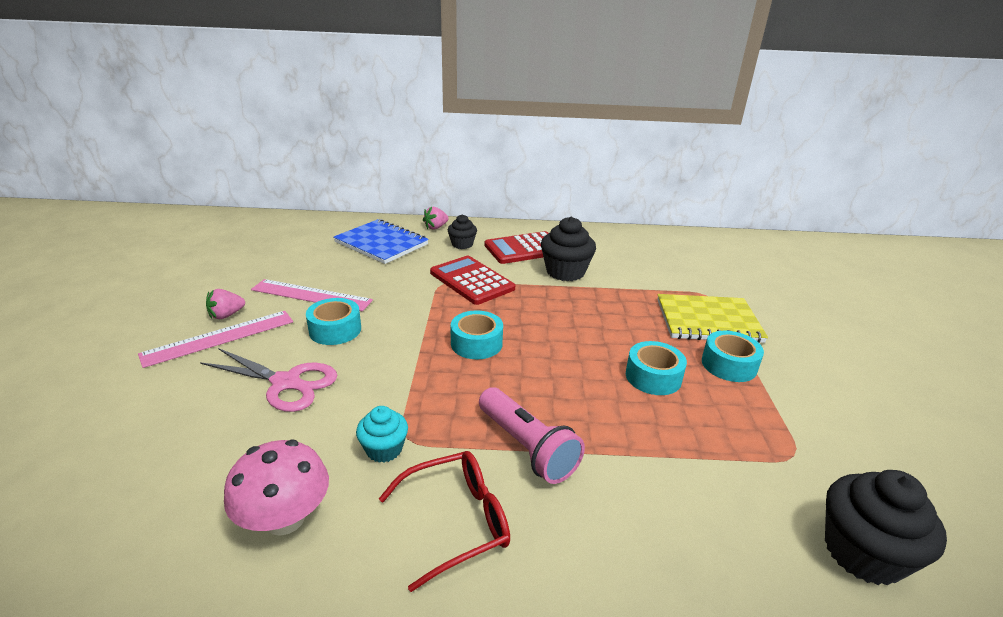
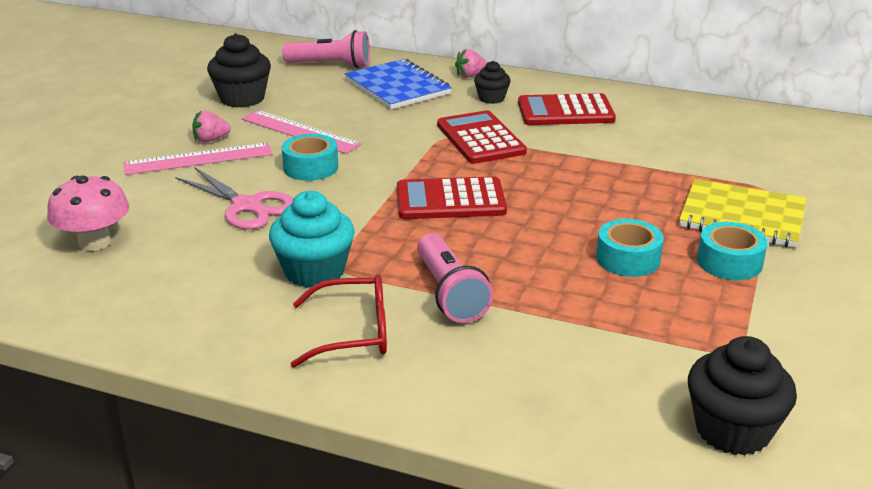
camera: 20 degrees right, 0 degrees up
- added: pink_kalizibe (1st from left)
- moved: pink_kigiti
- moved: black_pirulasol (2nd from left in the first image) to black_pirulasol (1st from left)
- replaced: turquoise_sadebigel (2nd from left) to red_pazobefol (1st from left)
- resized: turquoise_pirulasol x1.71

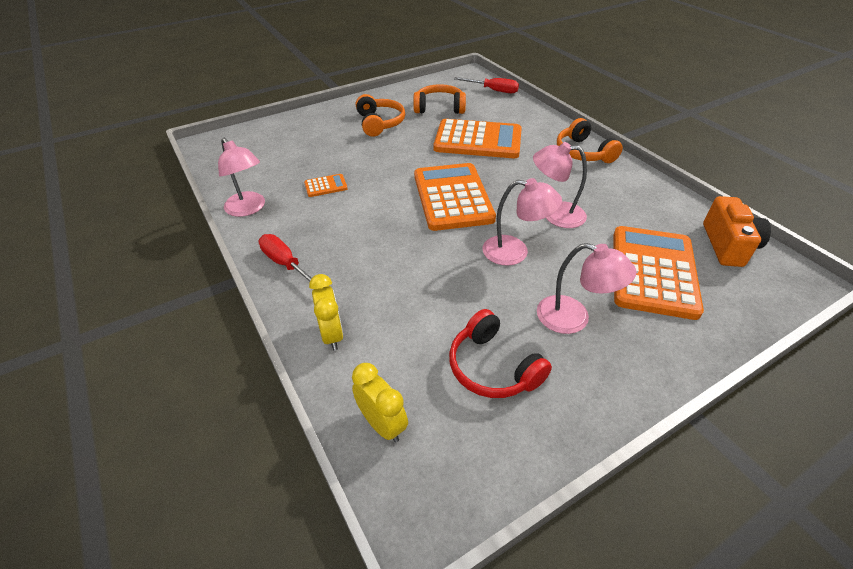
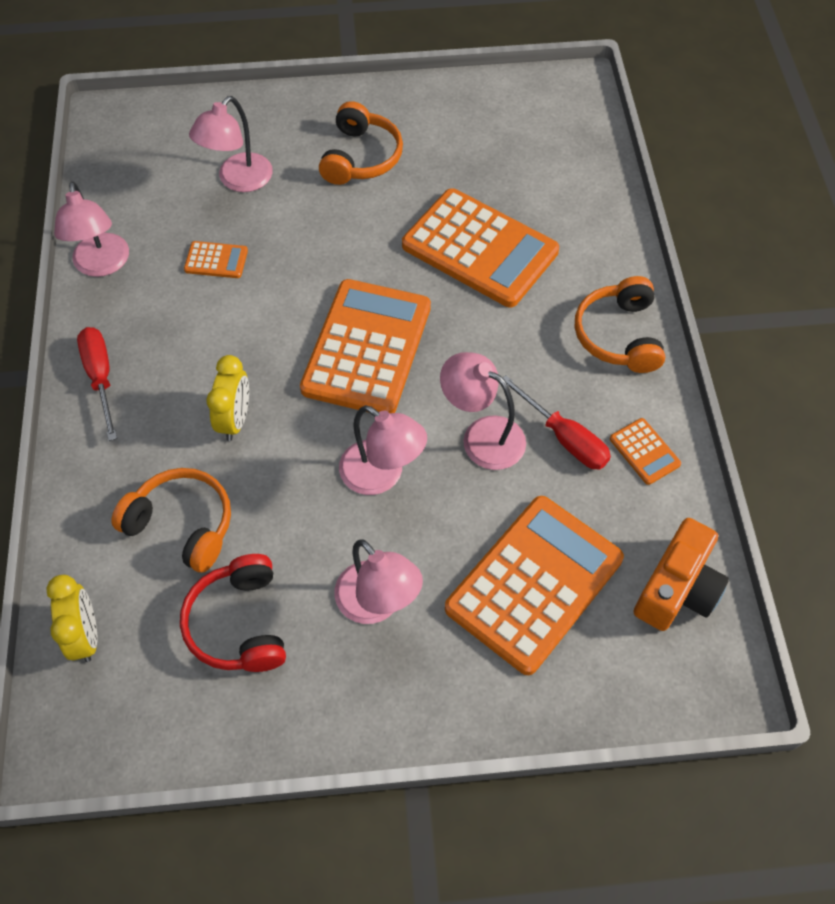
camera: 25 degrees right, 15 degrees up
- added: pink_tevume (2nd from left)
- added: orange_pazobefol (5th from left)
- moved: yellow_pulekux (1st from left in the first image) to yellow_pulekux (2nd from left)
- moved: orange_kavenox (2nd from left in the first image) to orange_kavenox (1st from left)
- moved: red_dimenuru (2nd from left)

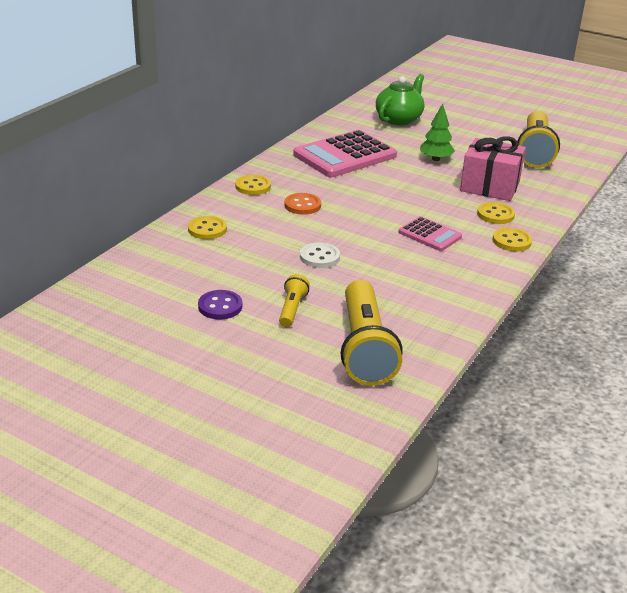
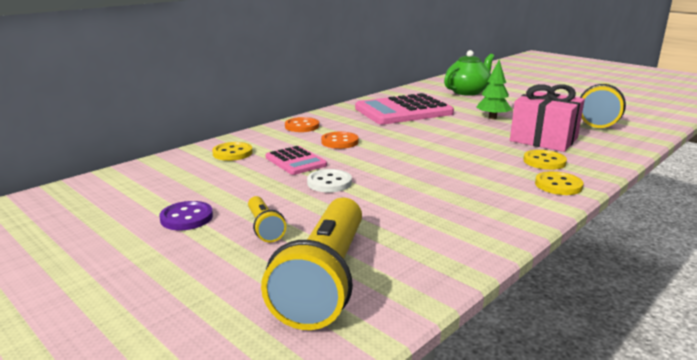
camera: 15 degrees right, 10 degrees down
- moved: pink_pazobefol (2nd from left in the first image) to pink_pazobefol (1st from left)
- recoloured: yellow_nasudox (2nd from left) to orange_nasudox (1st from left)
- turned: yellow_kalizibe (1st from left) 135 degrees clockwise

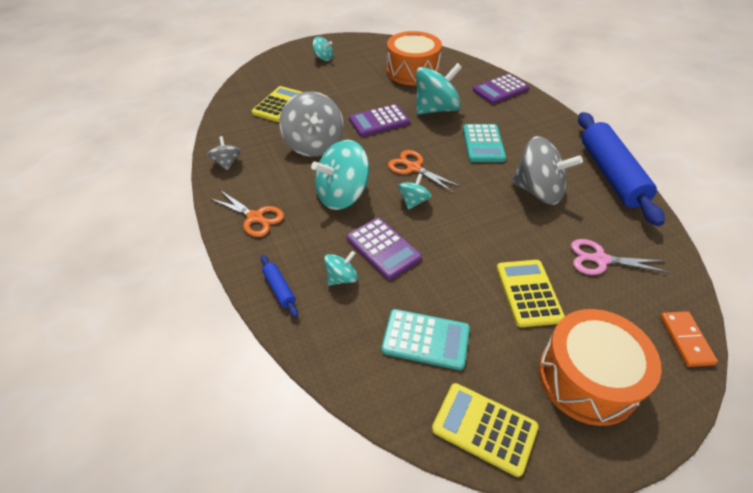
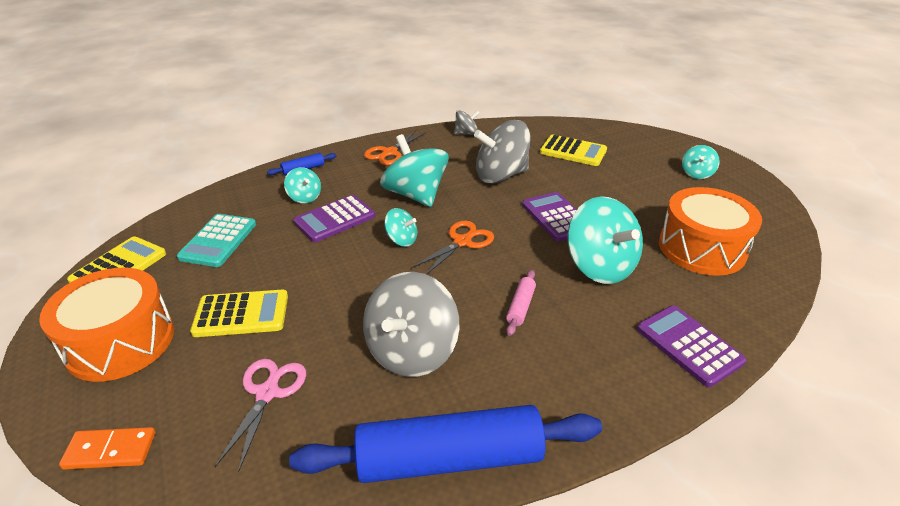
camera: 90 degrees right, 10 degrees down
- replaced: turquoise_pazobefol (2nd from left) to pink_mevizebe

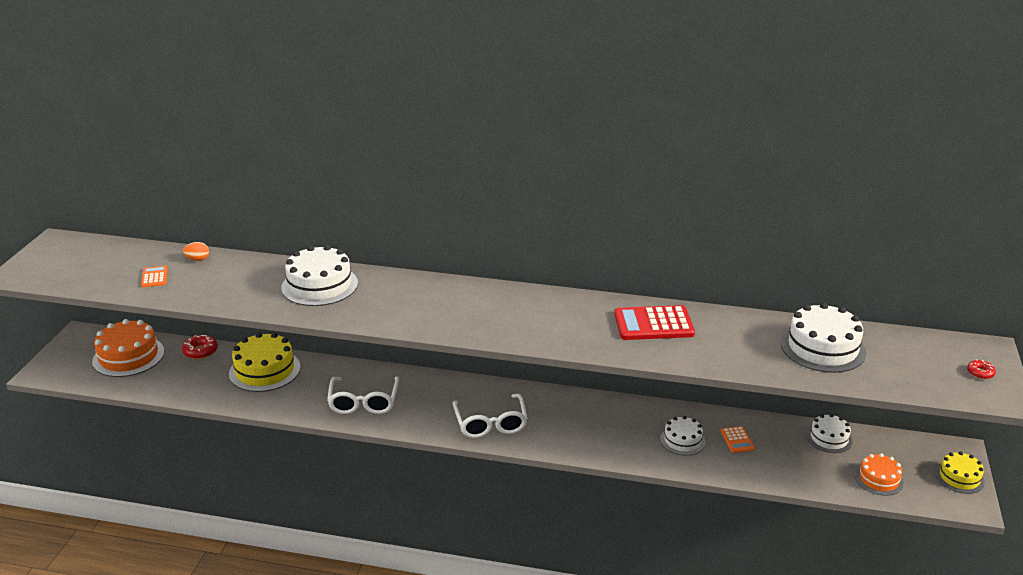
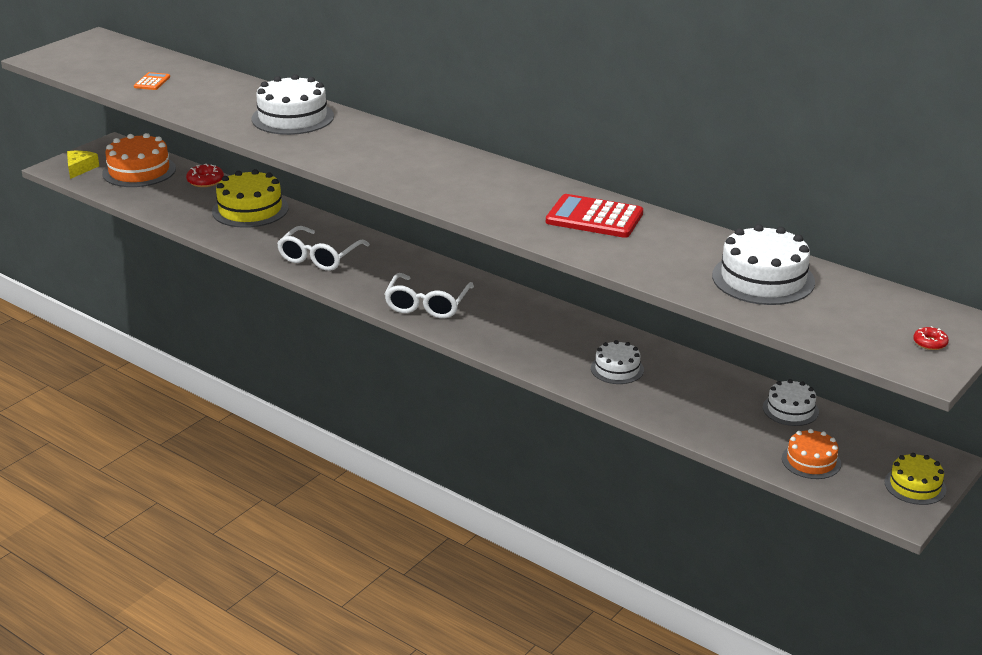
camera: 25 degrees right, 0 degrees up
- removed: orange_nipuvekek
- removed: orange_pazobefol (2nd from left)
- added: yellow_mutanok

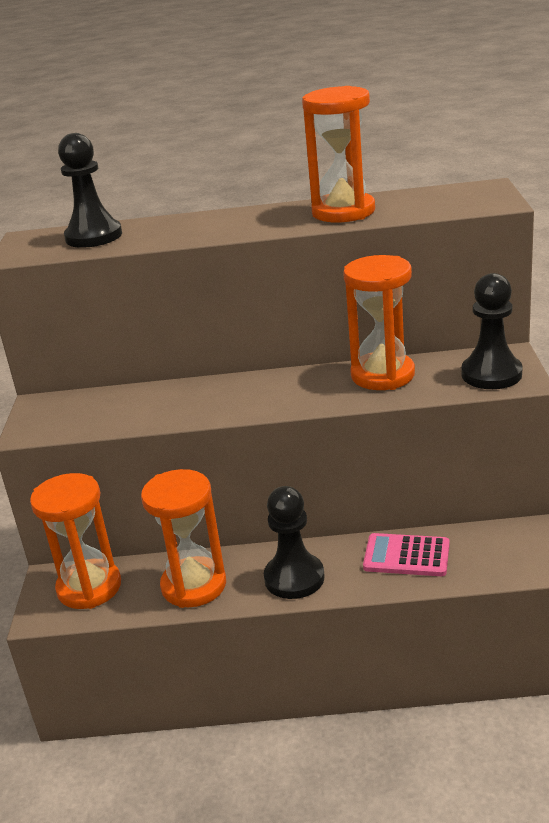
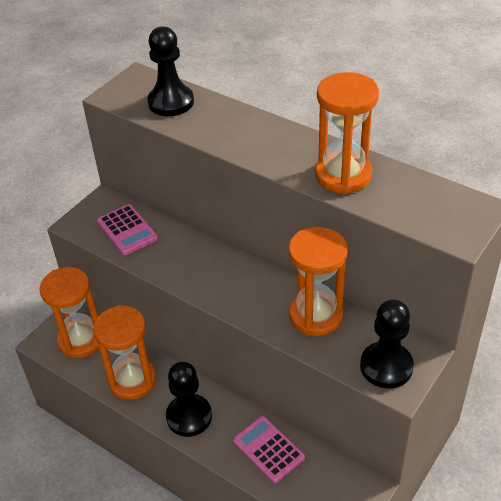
camera: 35 degrees right, 15 degrees up
- added: pink_pazobefol (1st from left)

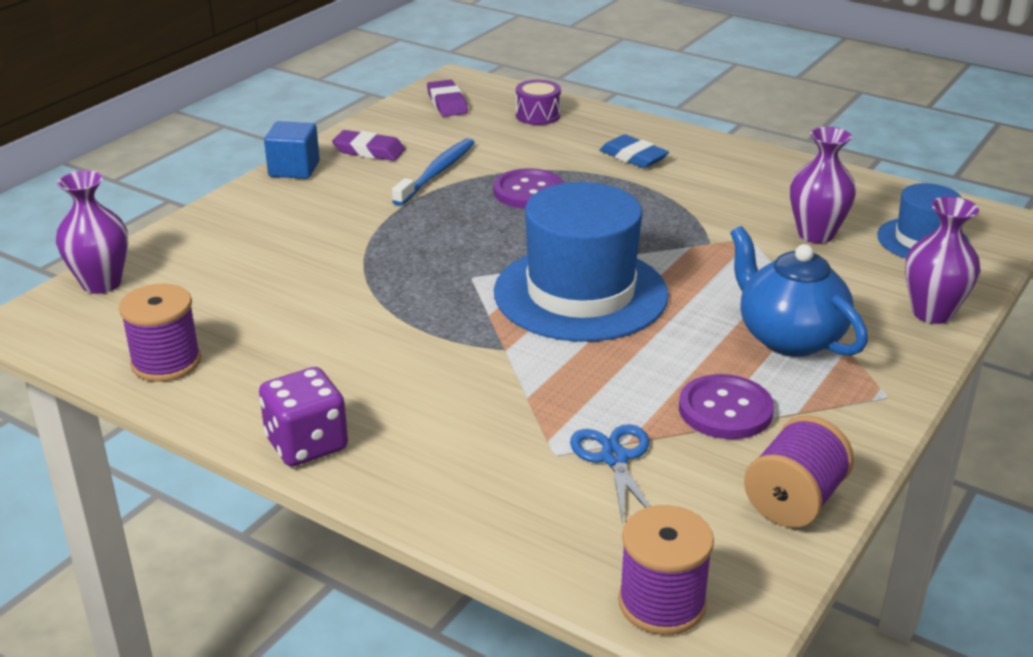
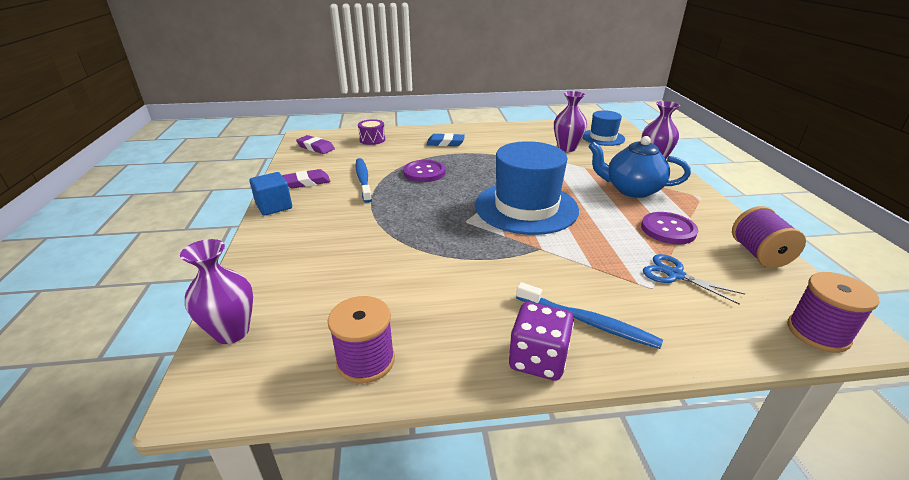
camera: 40 degrees left, 0 degrees up
- added: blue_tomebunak (2nd from left)

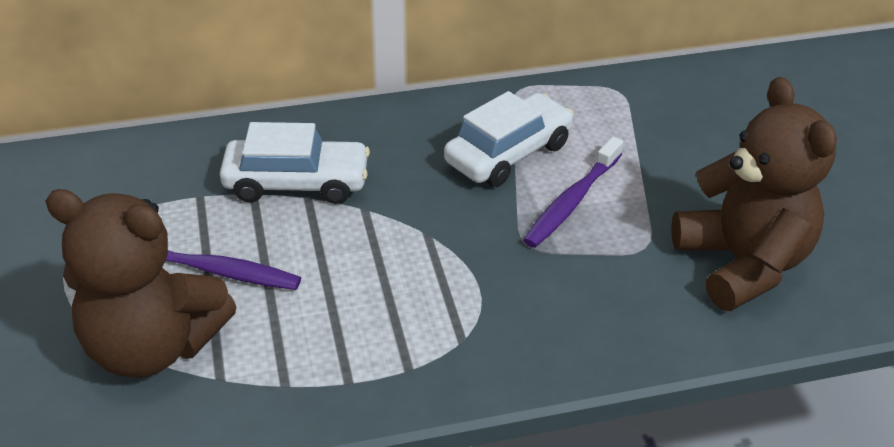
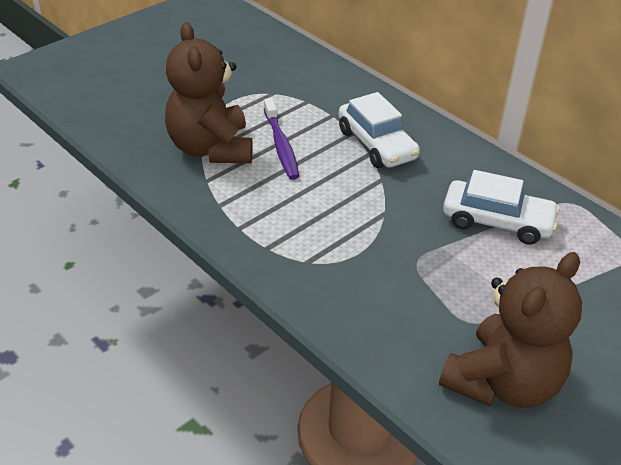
camera: 60 degrees right, 0 degrees up
- removed: purple_tomebunak (2nd from left)

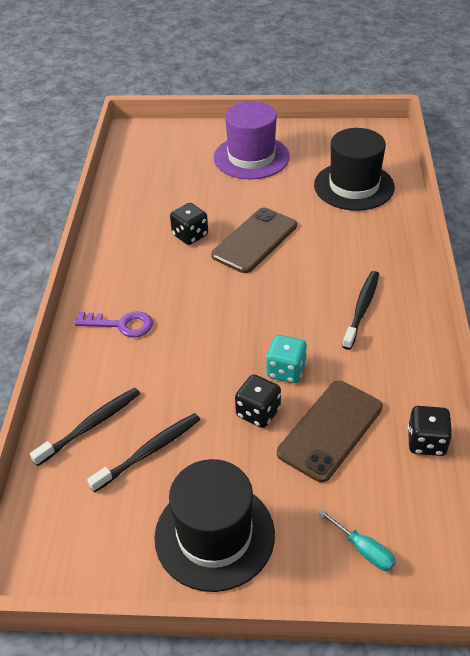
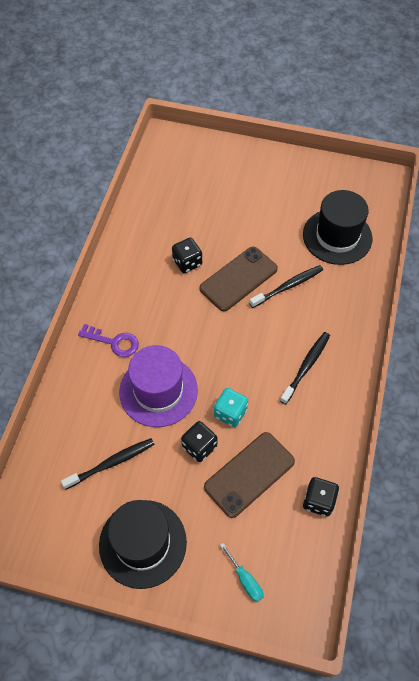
camera: 10 degrees right, 15 degrees up
- moved: black_tomebunak (1st from left in the first image) to black_tomebunak (2nd from left)
- moved: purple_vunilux

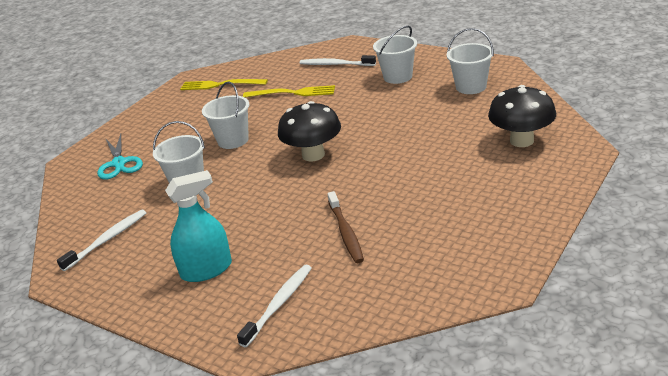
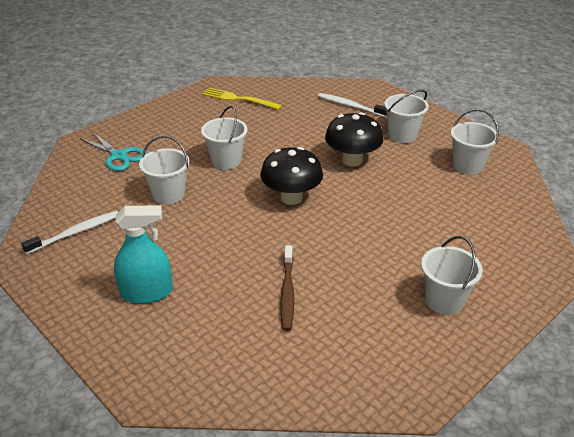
camera: 10 degrees right, 5 degrees up
- removed: white_tomebunak (2nd from left)
- removed: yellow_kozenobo (2nd from left)
- added: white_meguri (4th from left)
- moved: black_kigiti (2nd from left)
- turned: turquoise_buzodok 45 degrees counterclockwise

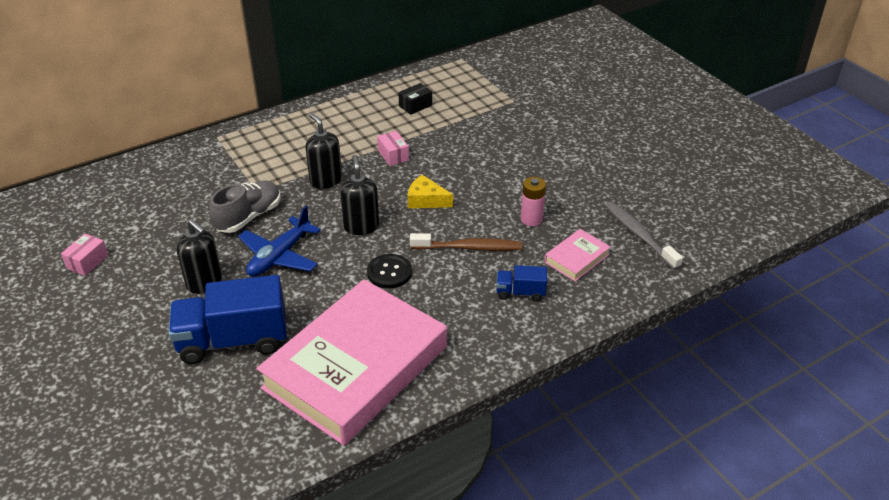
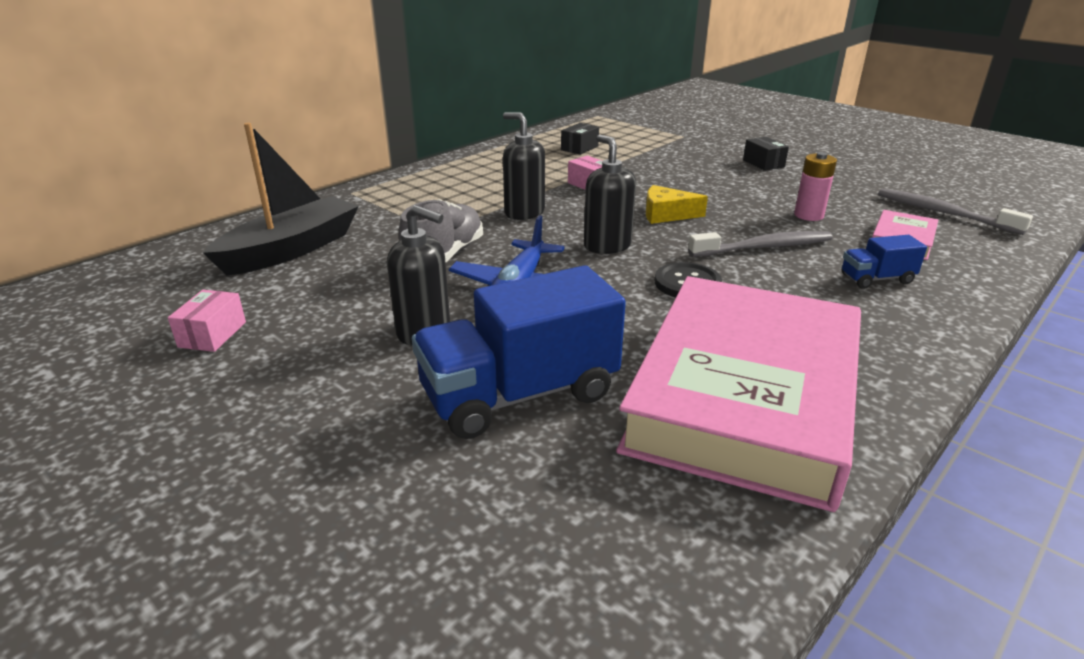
camera: 15 degrees left, 10 degrees down
- added: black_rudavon
- added: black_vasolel (2nd from left)
- recoloured: brown_tomebunak to grey_tomebunak (1st from left)

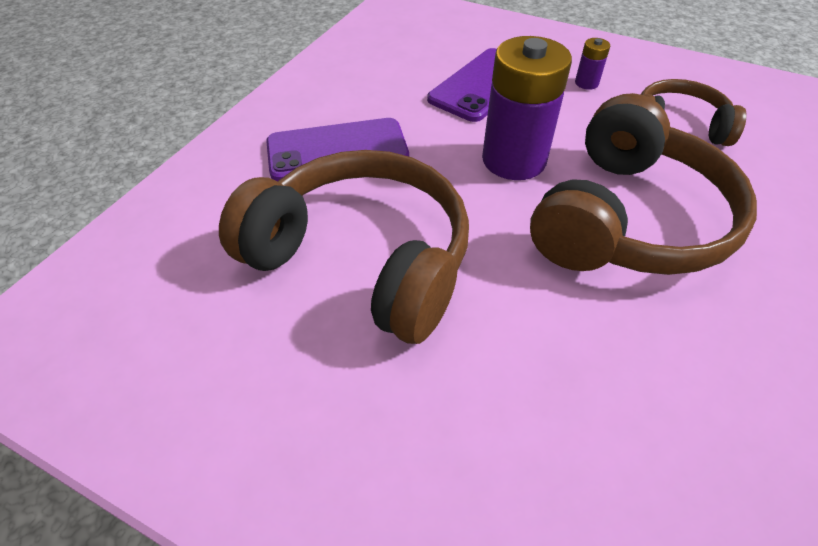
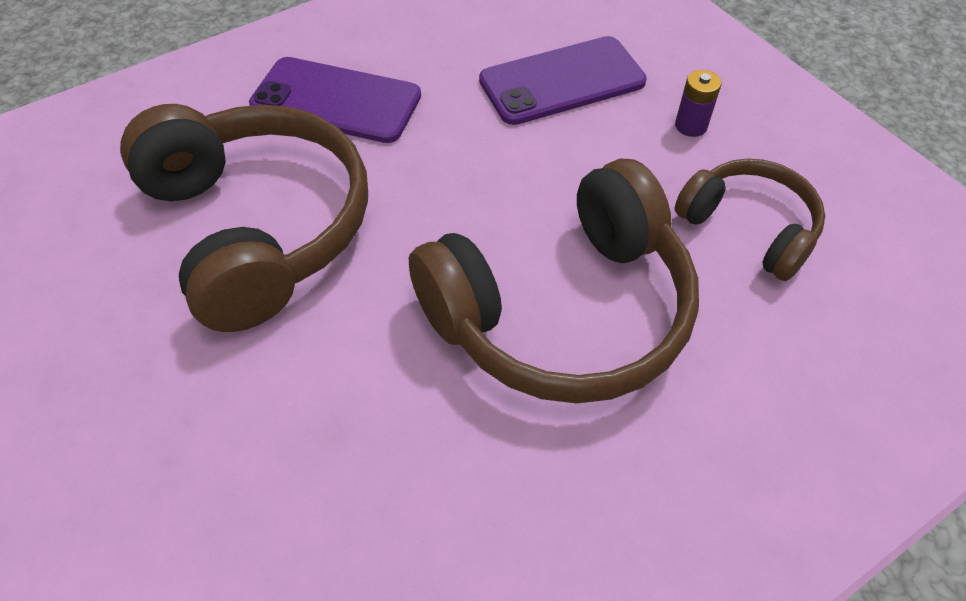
camera: 30 degrees right, 5 degrees up
- removed: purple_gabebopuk (1st from left)

